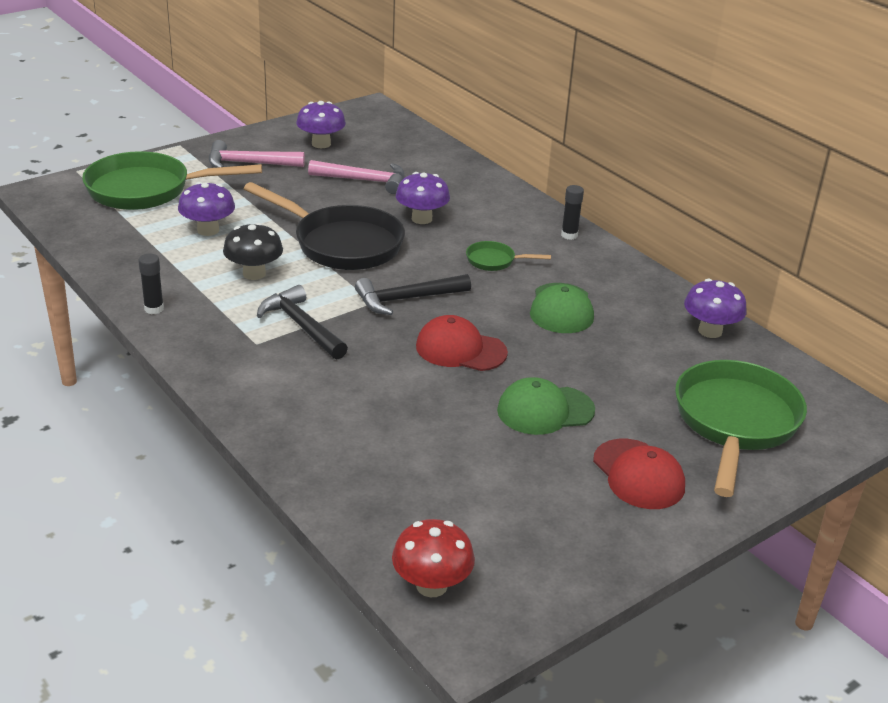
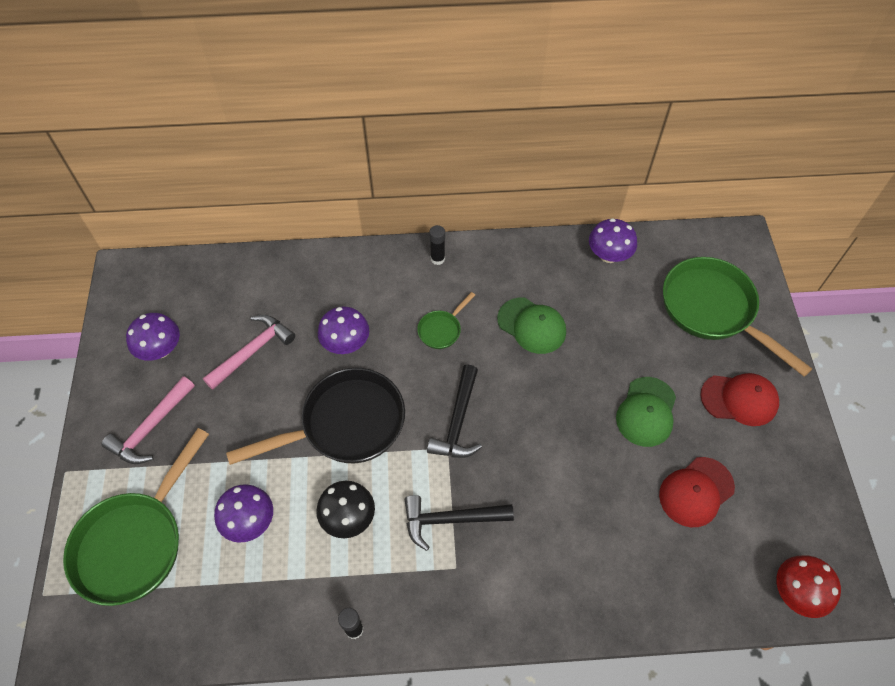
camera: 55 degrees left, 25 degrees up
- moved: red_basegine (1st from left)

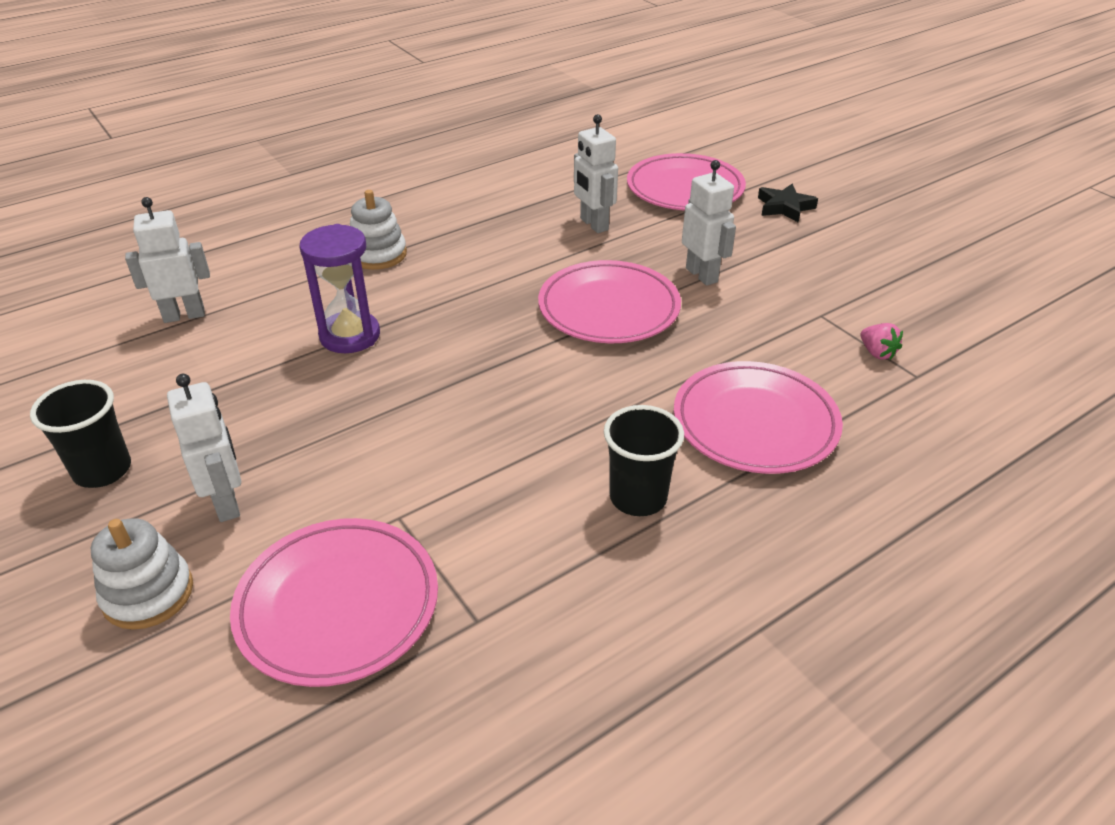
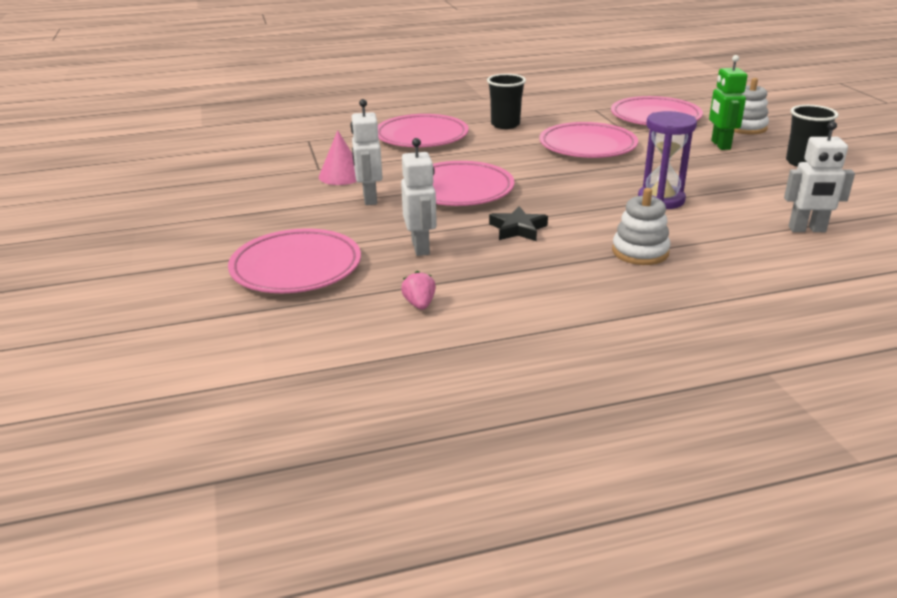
camera: 160 degrees left, 10 degrees down
- added: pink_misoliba
- added: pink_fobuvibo (4th from left)
- moved: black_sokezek
- moved: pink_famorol
- recoloured: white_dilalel (2nd from left) to green_dilalel

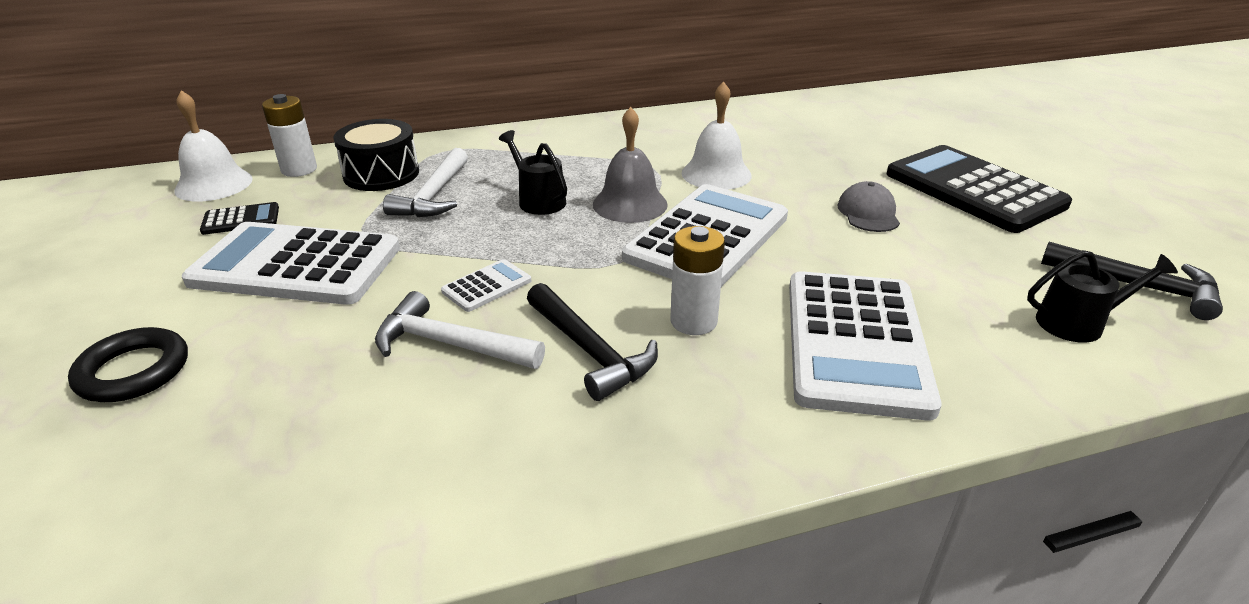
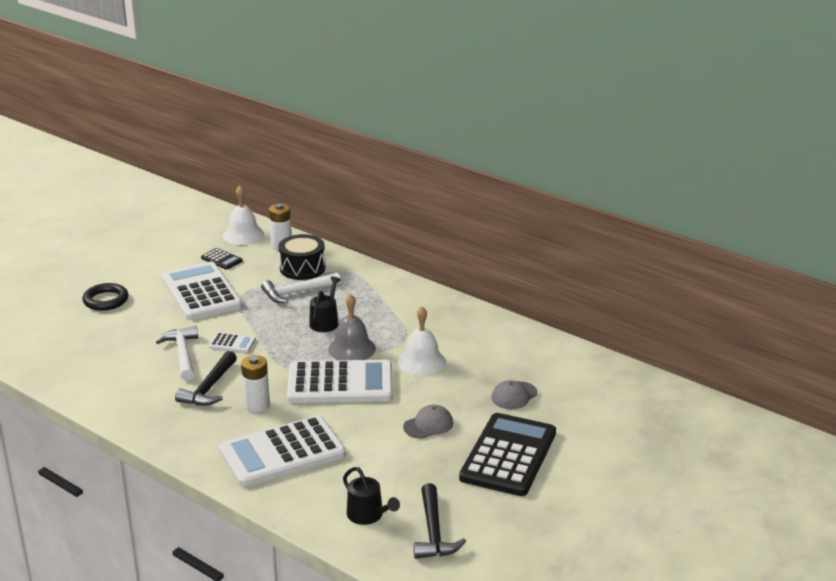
camera: 55 degrees right, 5 degrees down
- added: grey_basegine (2nd from left)

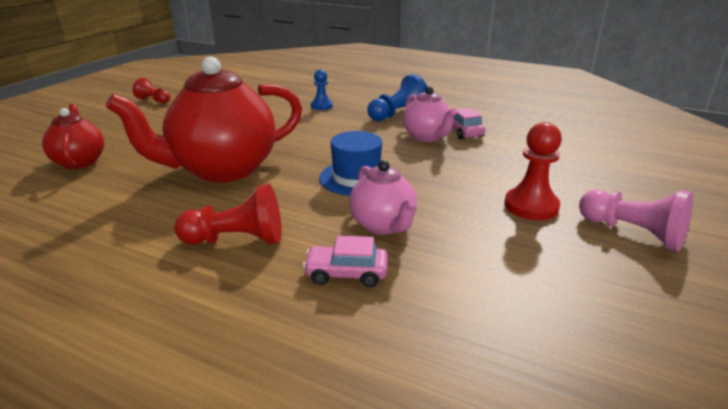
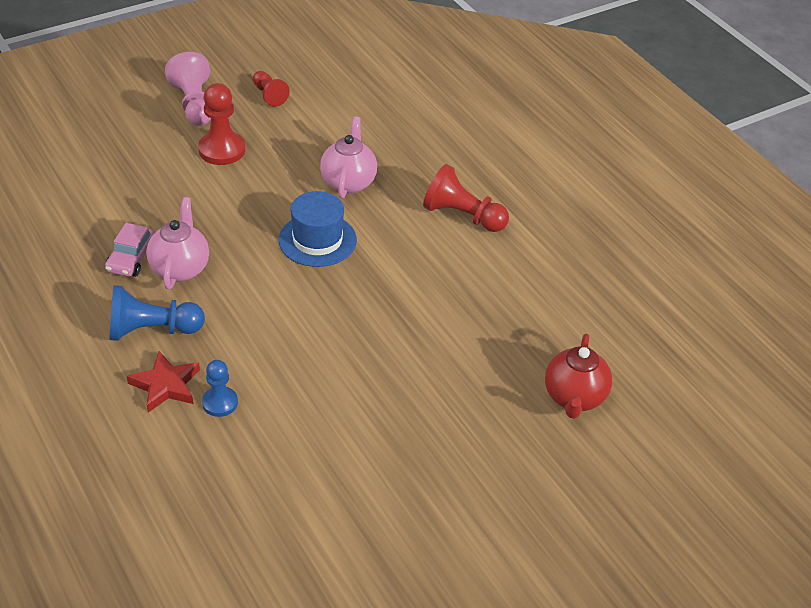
camera: 150 degrees left, 15 degrees up
- removed: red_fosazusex (2nd from left)
- removed: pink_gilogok (1st from left)
- added: red_sokezek
- moved: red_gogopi (1st from left in the first image) to red_gogopi (2nd from left)

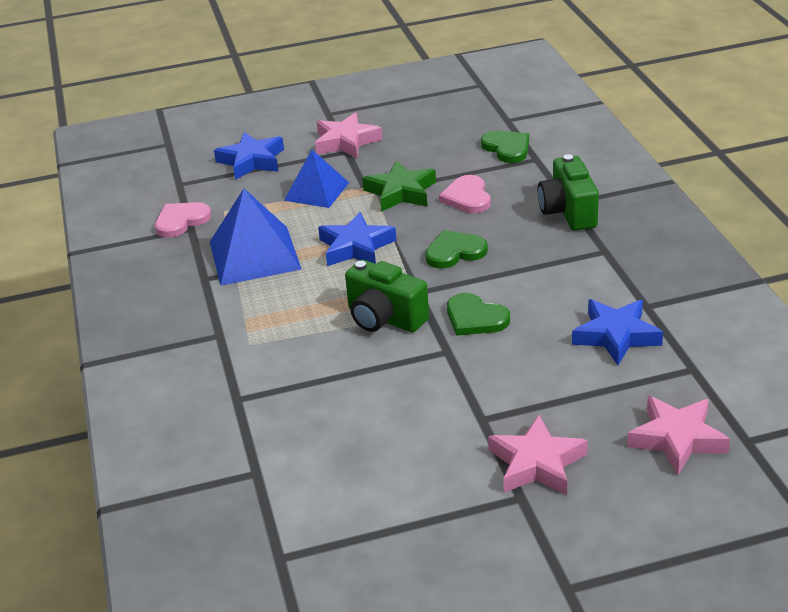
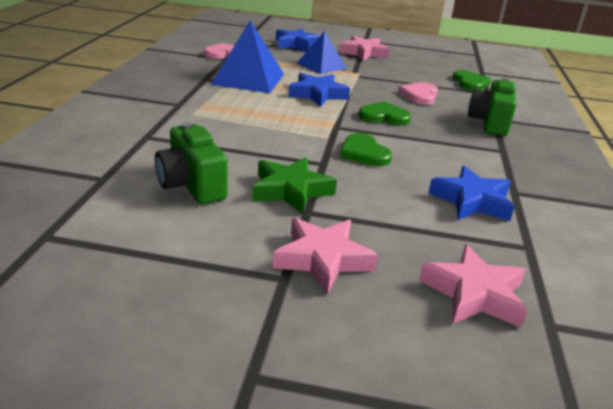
camera: 20 degrees right, 5 degrees down
- moved: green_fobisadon (1st from left)
- moved: green_sokezek

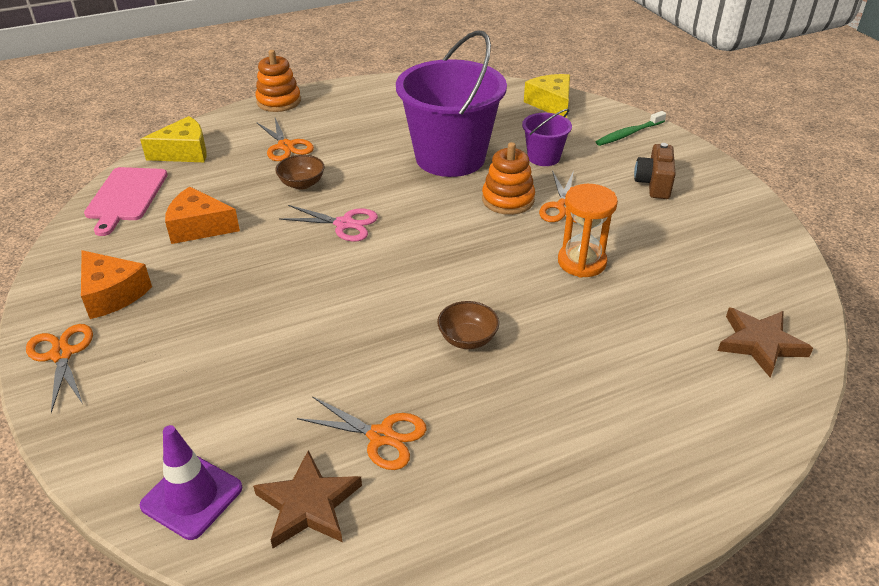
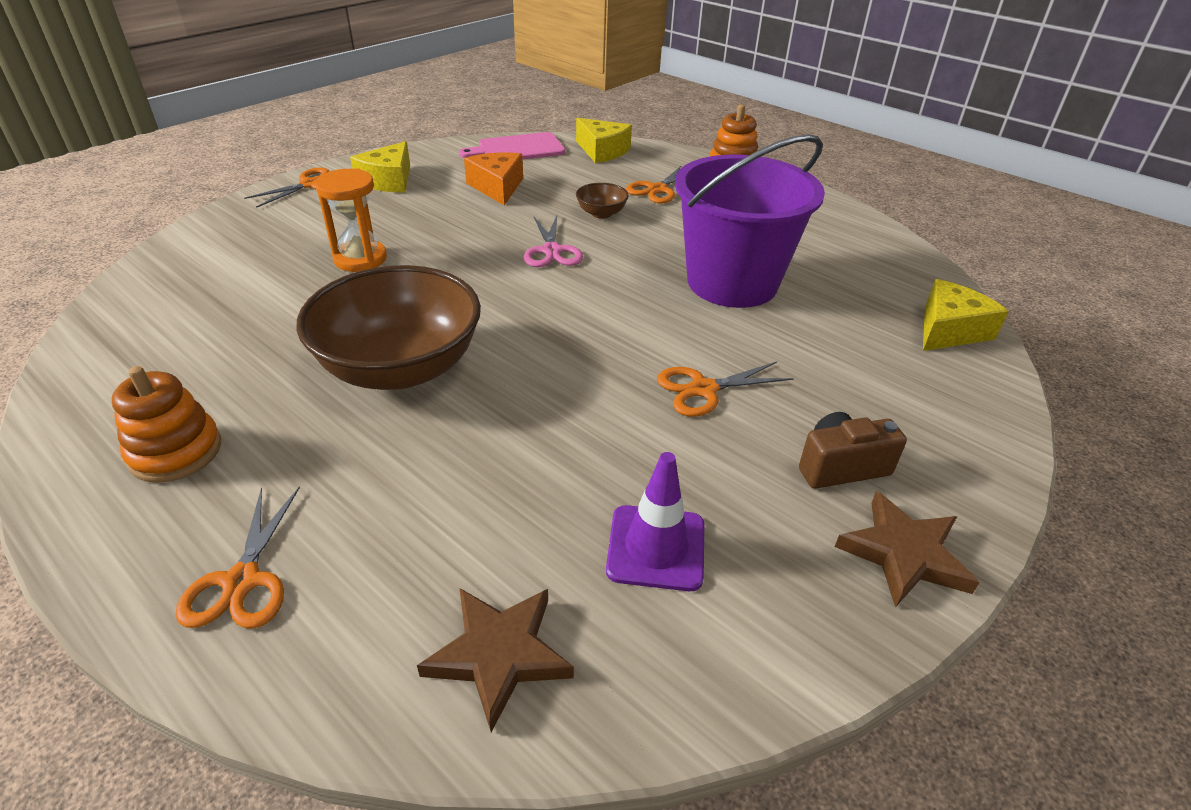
camera: 65 degrees right, 0 degrees up
- removed: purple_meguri (2nd from left)
- removed: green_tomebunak
- moved: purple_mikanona
- moved: brown_sokezek (1st from left in the first image) to brown_sokezek (2nd from left)
- moved: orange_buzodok (3rd from left in the first image) to orange_buzodok (1st from left)
- moved: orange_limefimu (2nd from left in the first image) to orange_limefimu (1st from left)
- moved: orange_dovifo
- recoloured: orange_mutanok (1st from left) to yellow_mutanok (1st from left)
- resized: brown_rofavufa (2nd from left in the first image) x2.39

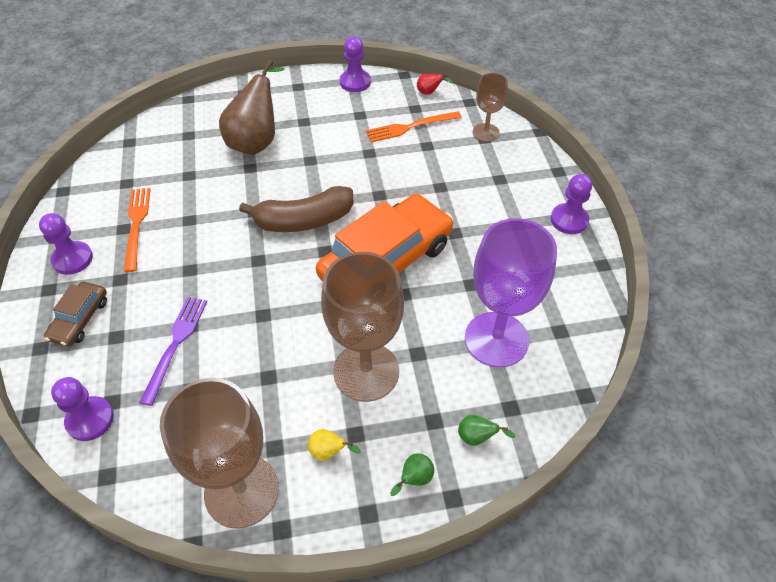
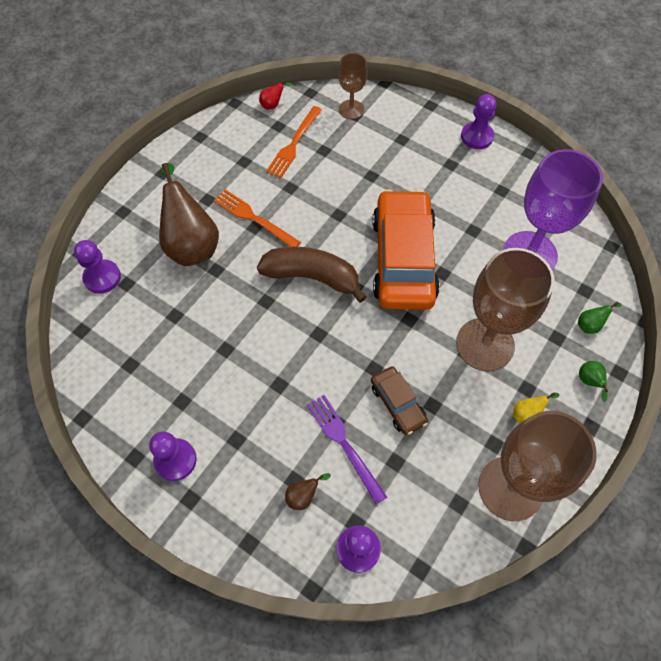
camera: 45 degrees left, 10 degrees up
- added: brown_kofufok (2nd from left)
- moved: brown_gilogok
- moved: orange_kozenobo (1st from left)
- moved: purple_gogopi (3rd from left in the first image) to purple_gogopi (1st from left)
- turned: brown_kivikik 105 degrees counterclockwise

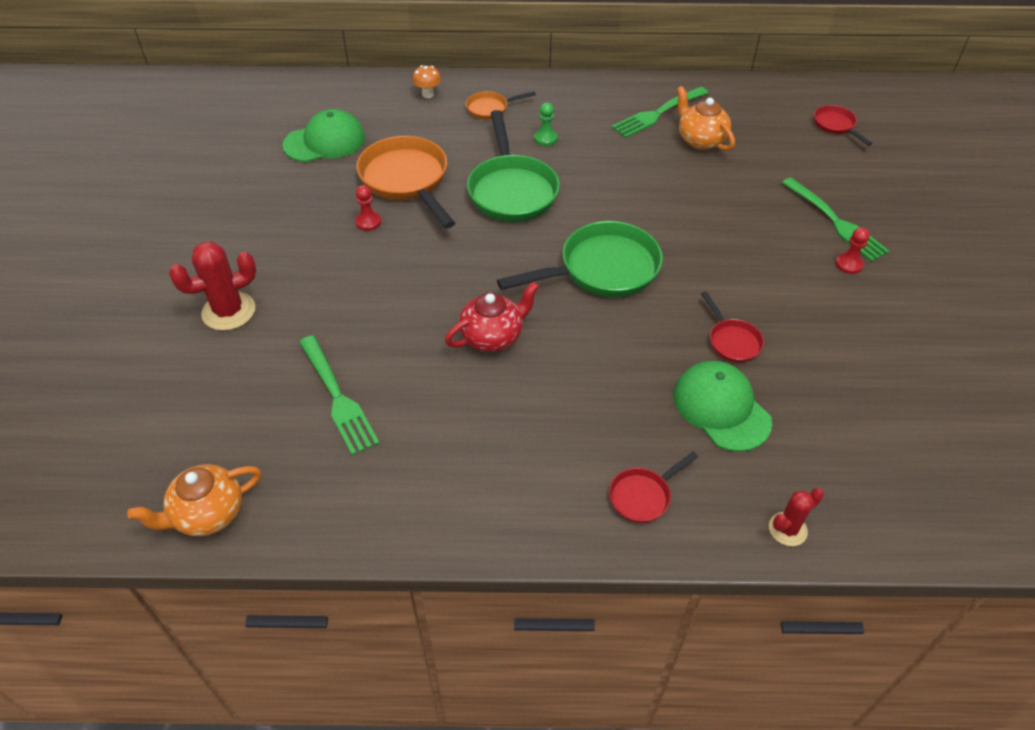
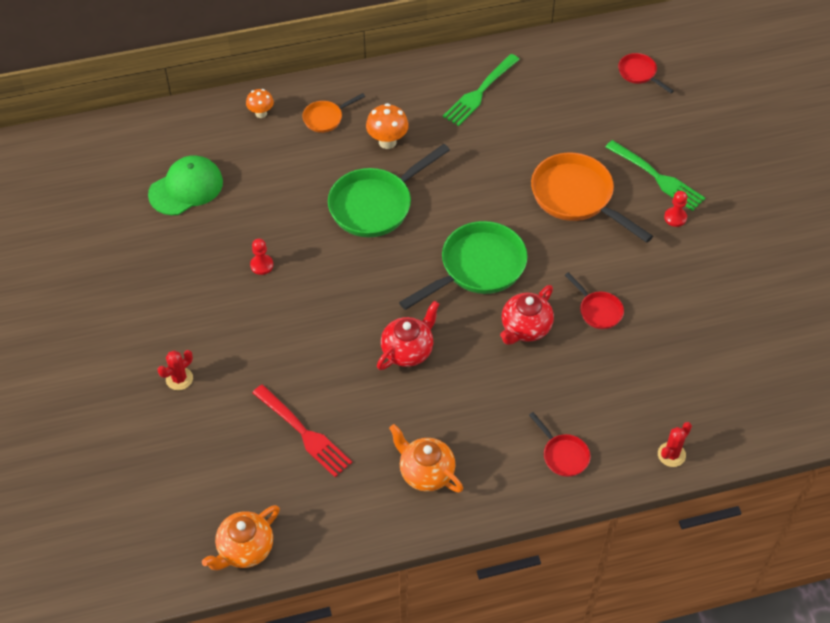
camera: 15 degrees left, 5 degrees up
- removed: green_basegine (2nd from left)
- added: red_fosazusex (2nd from left)
- moved: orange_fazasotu (1st from left in the first image) to orange_fazasotu (2nd from left)
- moved: orange_fosazusex (2nd from left)
- replaced: green_gogopi to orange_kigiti (2nd from left)
- recoloured: green_kozenobo (1st from left) to red_kozenobo
- turned: green_fazasotu (1st from left) 75 degrees clockwise
- turned: red_fazasotu (1st from left) 75 degrees counterclockwise
- resized: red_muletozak (1st from left) x0.60

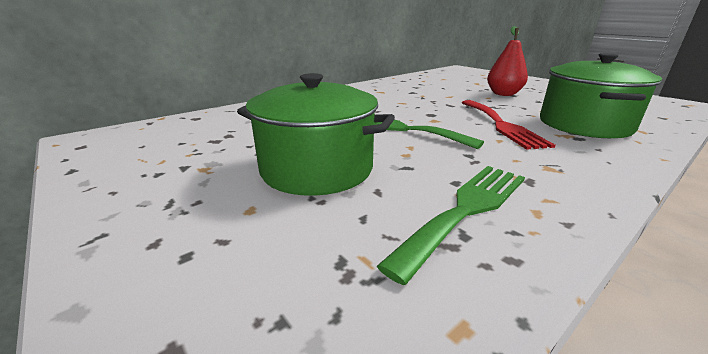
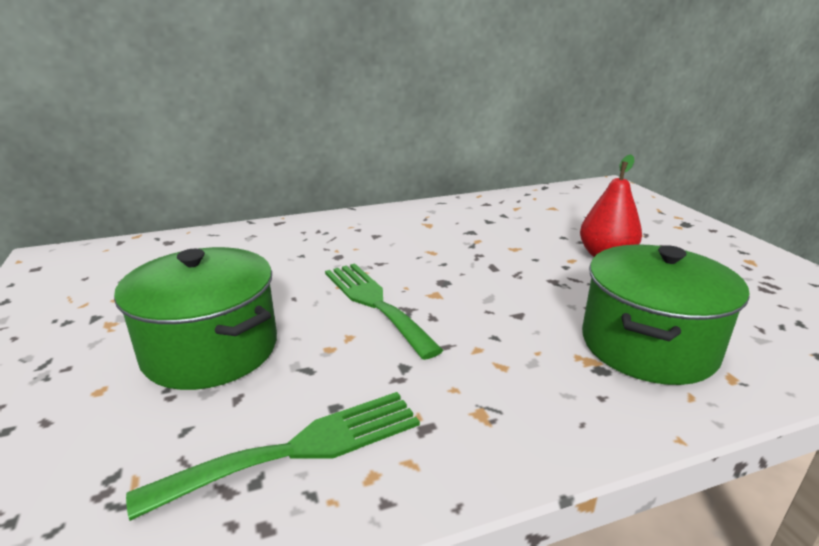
camera: 20 degrees right, 0 degrees up
- removed: red_kozenobo

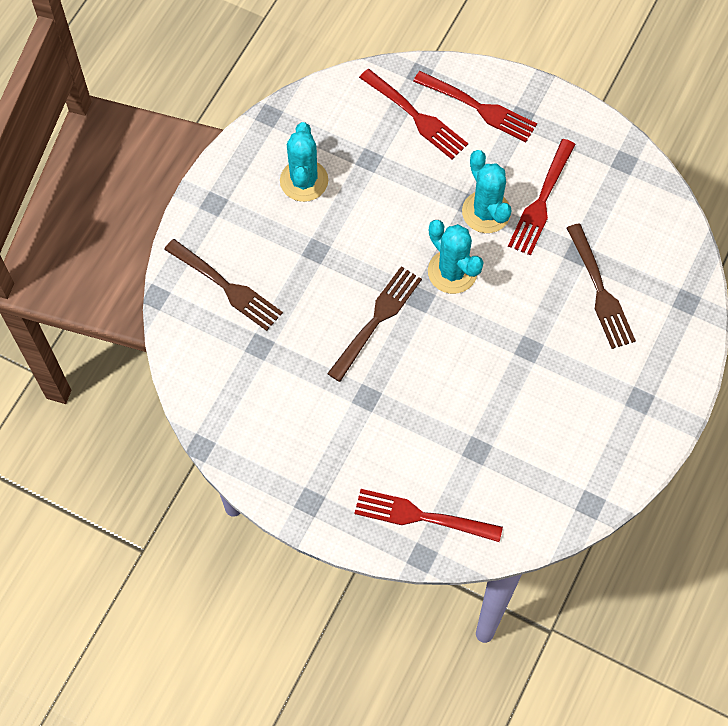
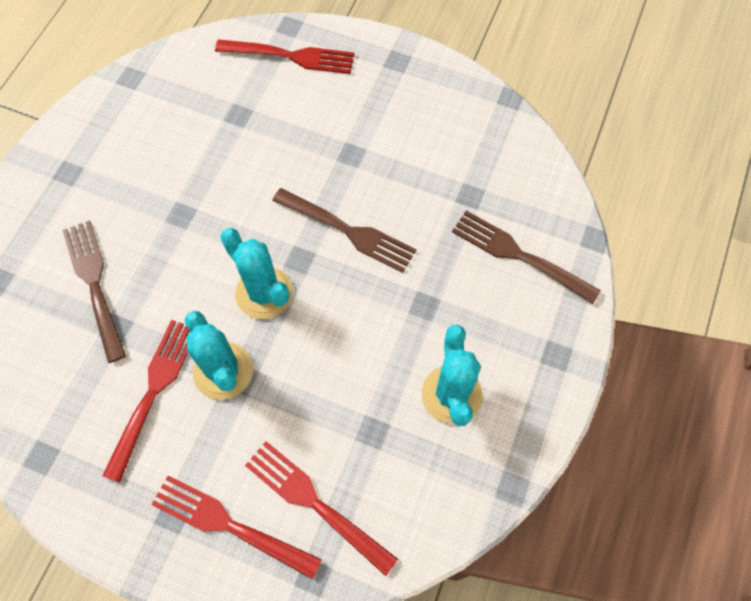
camera: 175 degrees right, 0 degrees up
- turned: brown_kozenobo (2nd from left) 90 degrees counterclockwise

